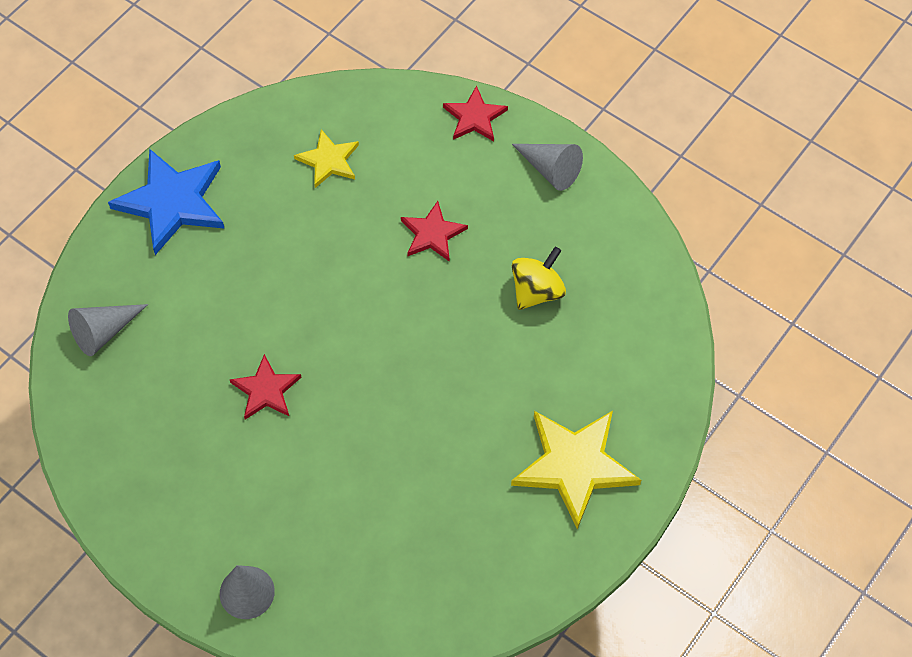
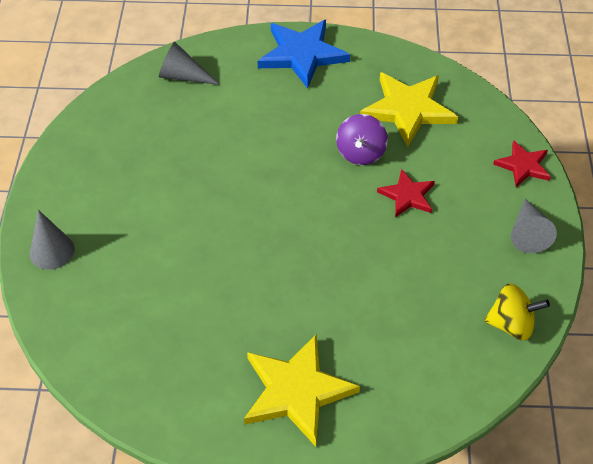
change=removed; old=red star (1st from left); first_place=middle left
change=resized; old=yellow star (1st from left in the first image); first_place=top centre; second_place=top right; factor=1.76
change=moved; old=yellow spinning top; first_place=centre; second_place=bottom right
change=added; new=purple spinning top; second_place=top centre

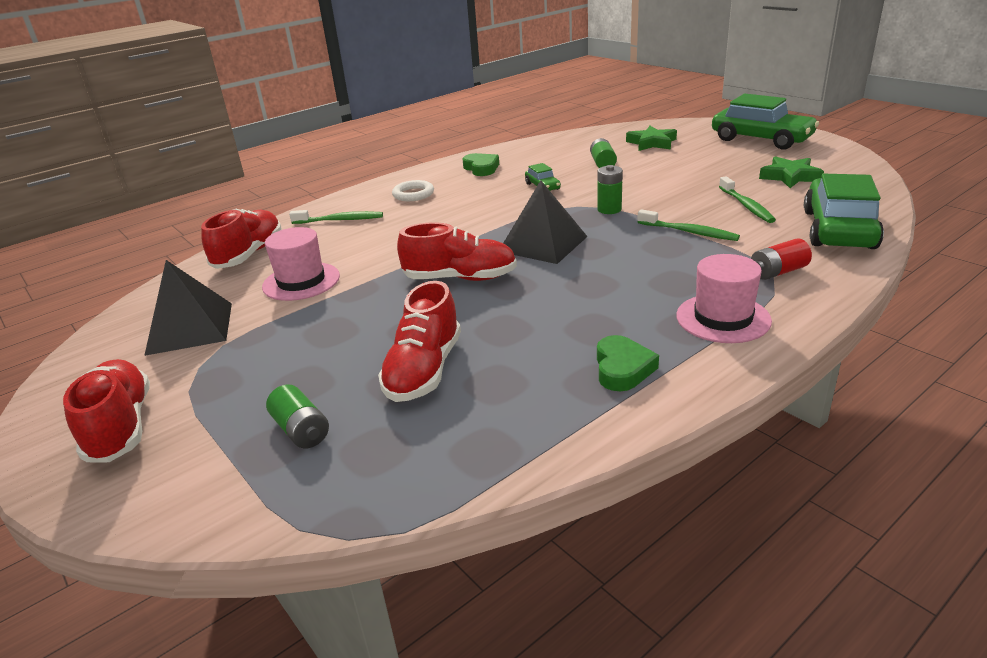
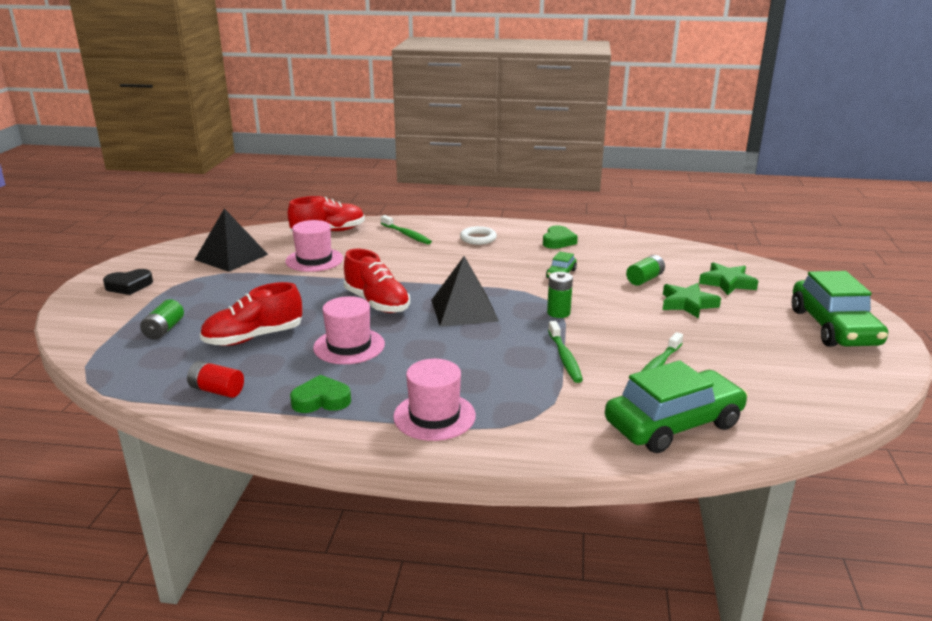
change=replaced; old=red shoe (1st from left); new=black heart; first_place=middle left; second_place=middle left
change=turned; old=green heart (2nd from left in the first image); first_place=centre; second_place=centre; degrees=-150
change=moved; old=red battery; first_place=middle right; second_place=middle left
change=moved; old=green star (2nd from left in the first image); new=green star (1st from left); first_place=top right; second_place=middle right
change=added; new=pink hat (2nd from left); second_place=centre

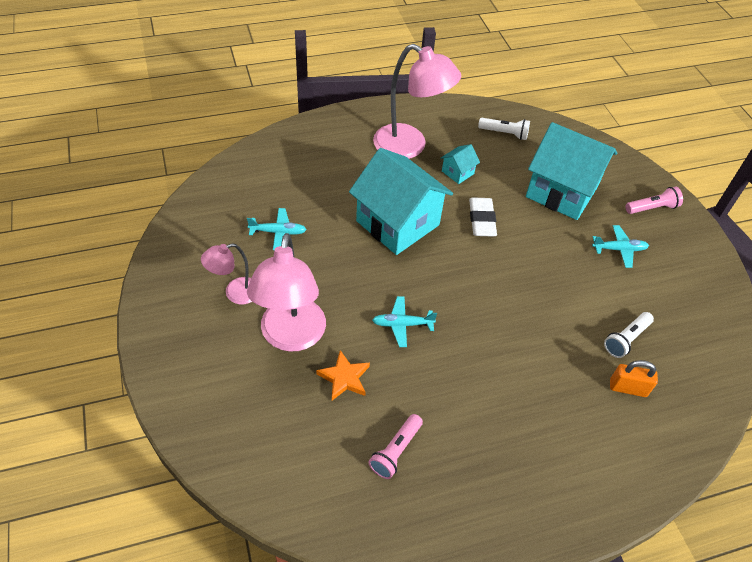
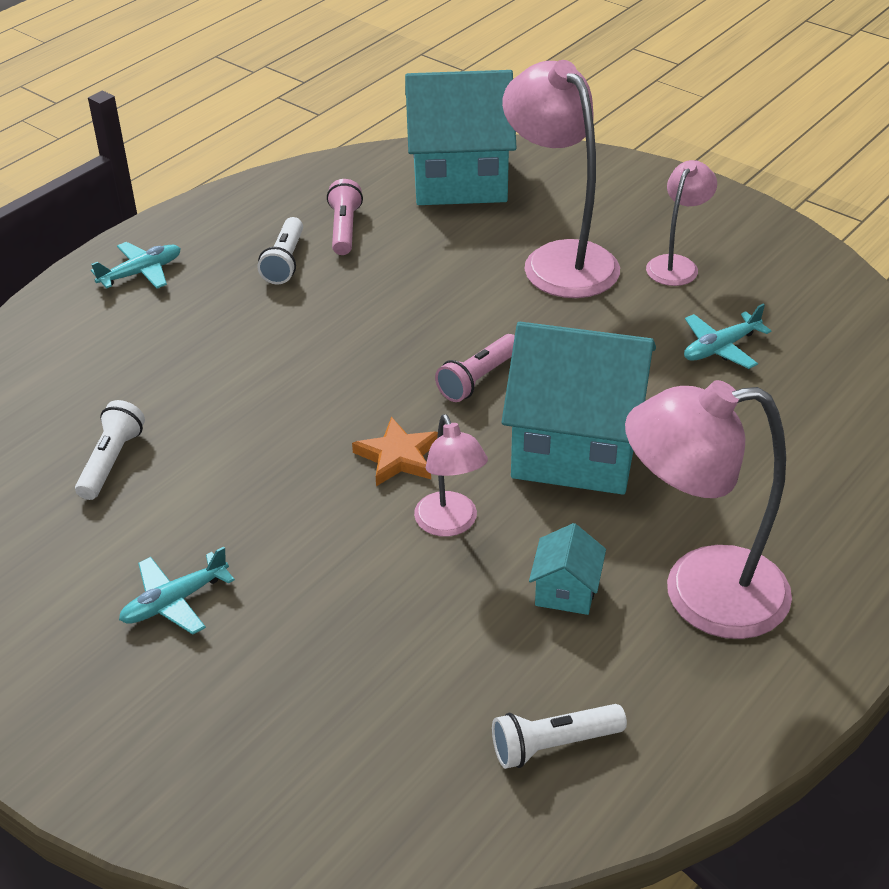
change=moved; old=orange star; first_place=bottom centre; second_place=centre
change=moved; old=turquoise plane (2nd from left in the first image); new=turquoise plane (1st from left); first_place=centre; second_place=top left
change=replaced; old=white eraser; new=pink lamp (1st from left); first_place=centre; second_place=centre
change=moved; old=turquoise house (3rd from left in the first image); new=turquoise house (1st from left); first_place=top right; second_place=top centre
change=removed; old=orange padlock; first_place=bottom right
change=moved; old=pink flashlight (2nd from left); first_place=middle right; second_place=centre
change=added; new=white flashlight (2nd from left); second_place=top left

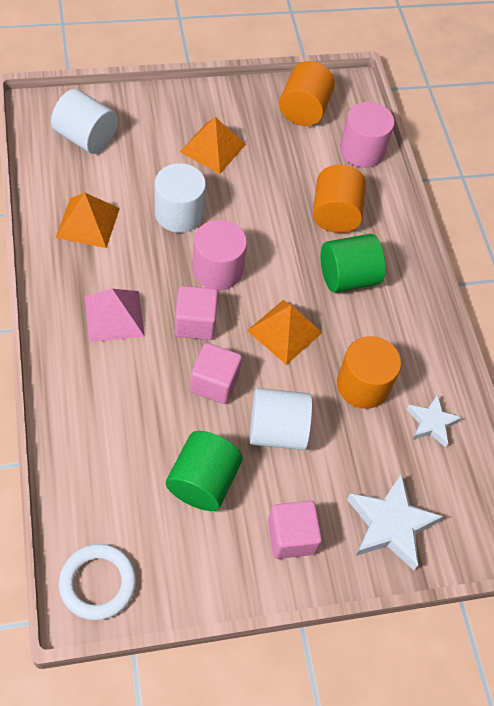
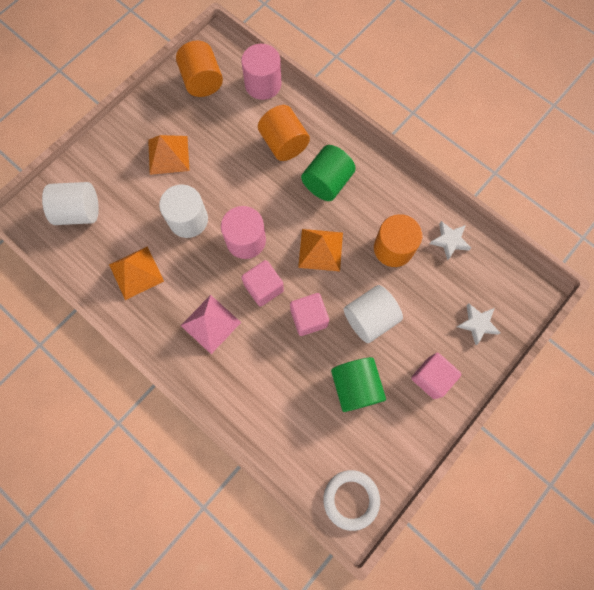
change=resized; old=white star (1st from left in the first image); first_place=bottom right; second_place=middle right; factor=0.61

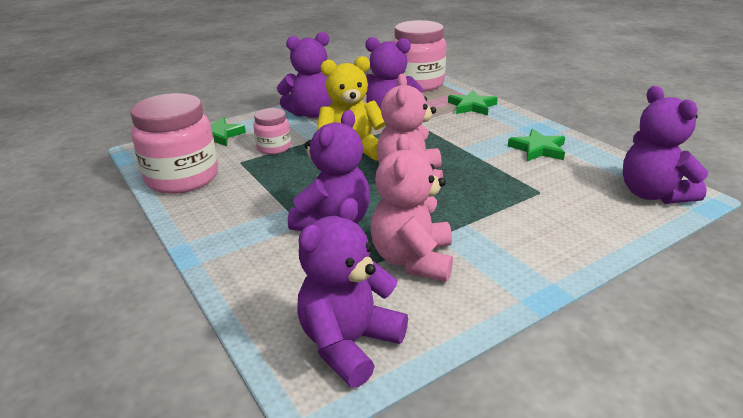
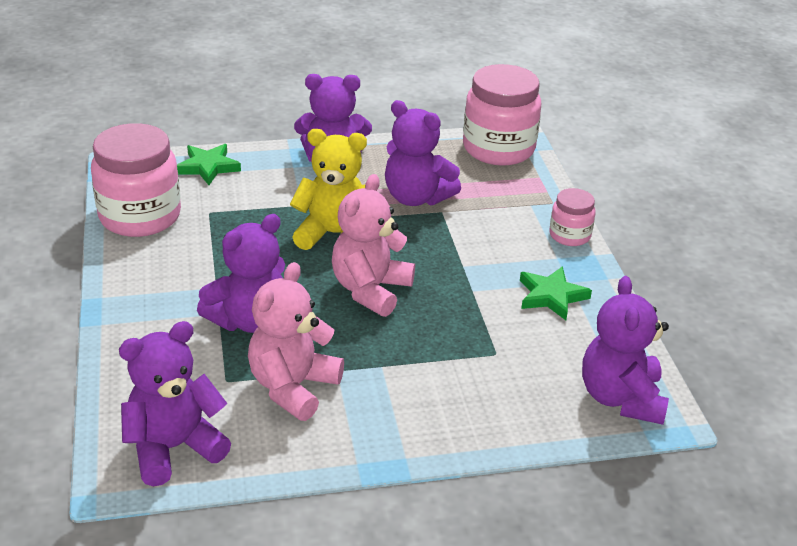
change=moved; old=pink jar (2nd from left in the first image); new=pink jar (3rd from left); first_place=top centre; second_place=middle right
change=removed; old=green star (2nd from left); first_place=top centre

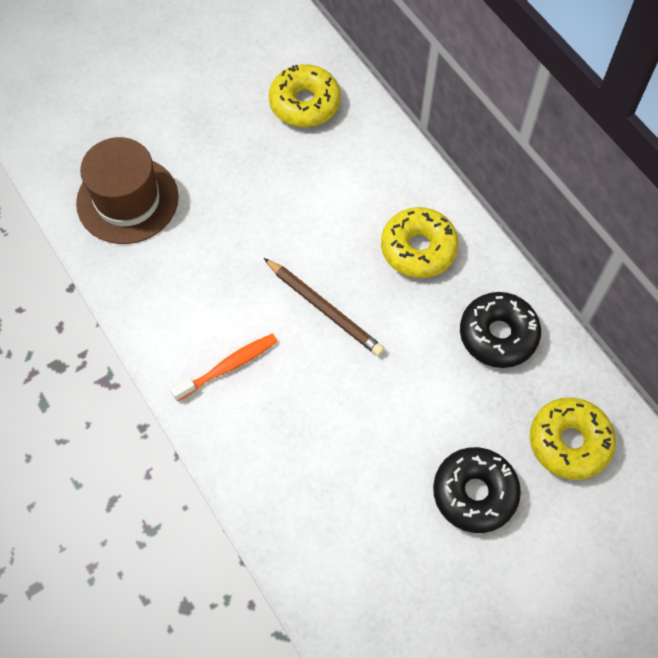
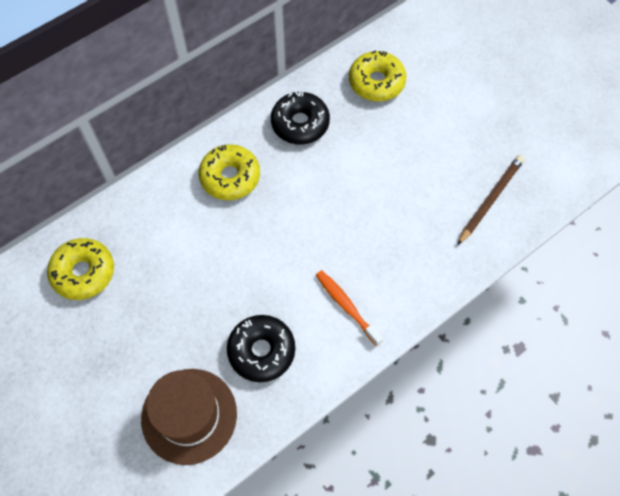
change=moved; old=brown pencil; first_place=centre; second_place=middle right
change=moved; old=black donut (1st from left); first_place=bottom right; second_place=bottom centre

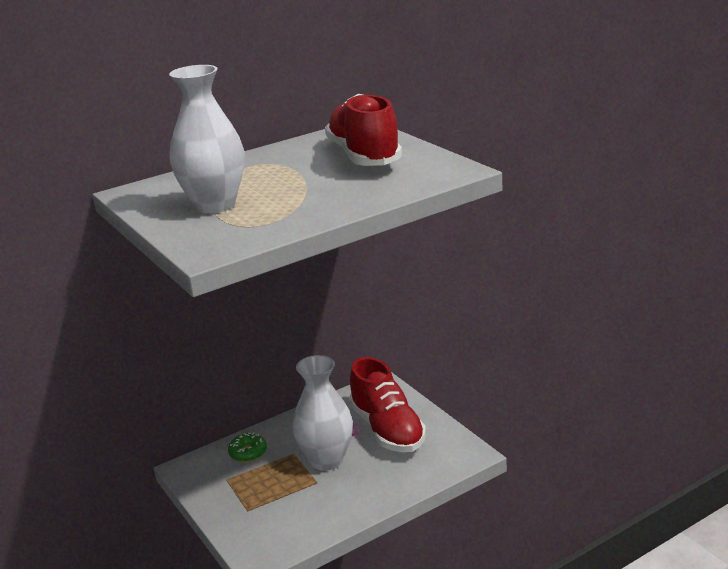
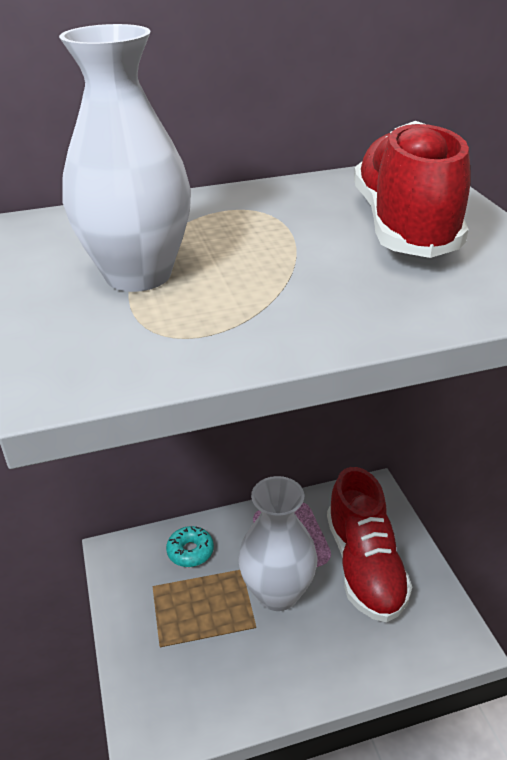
change=recoloured; old=green donut; new=turquoise donut; first_place=bottom centre; second_place=bottom centre

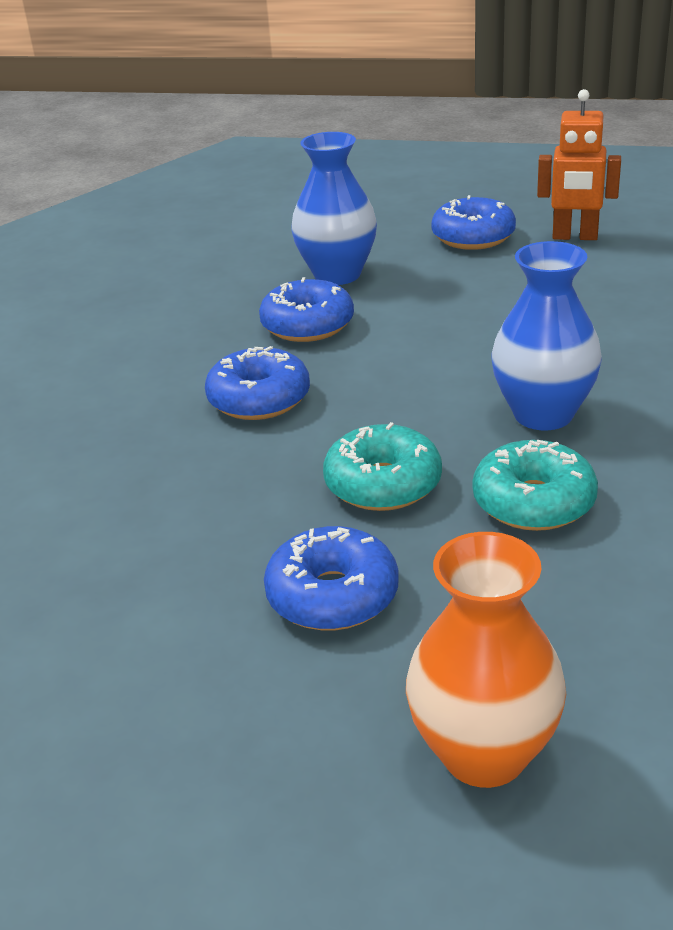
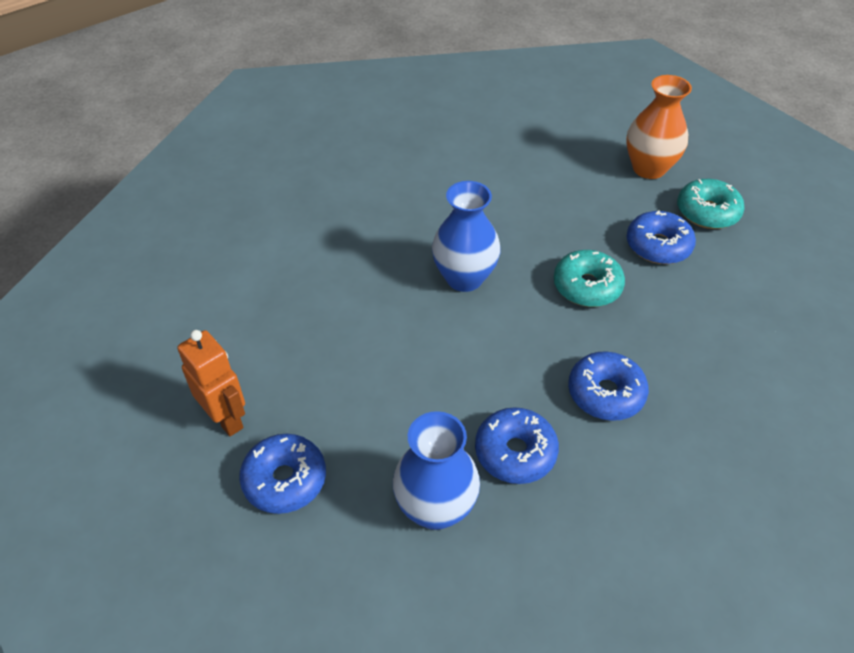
change=moved; old=turquoise donut (2nd from left); first_place=middle right; second_place=top right

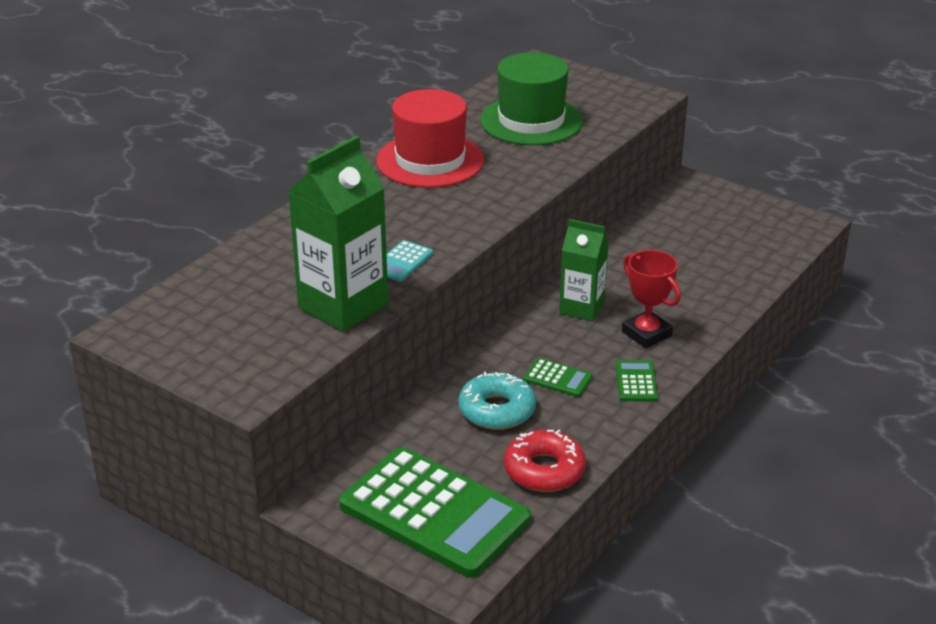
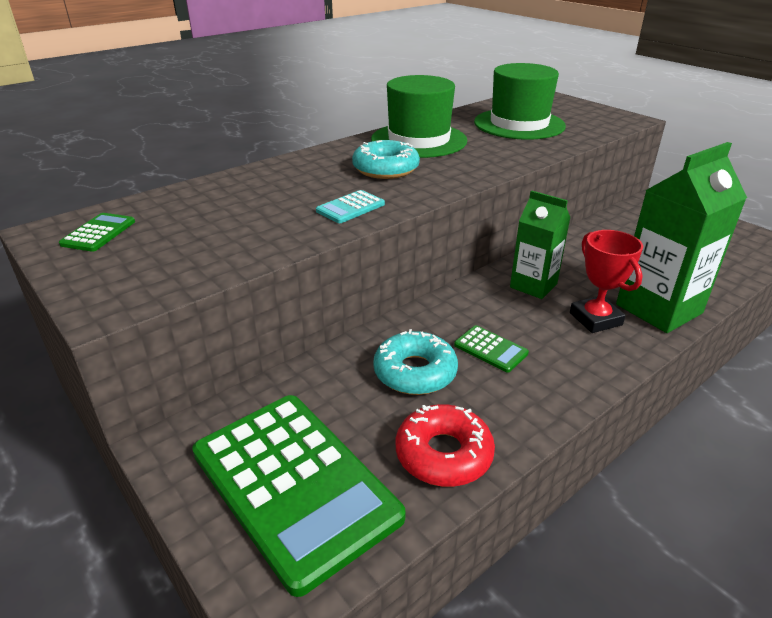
change=moved; old=green carton (1st from left in the first image); new=green carton (2nd from left); first_place=centre; second_place=middle right
change=recoloured; old=red hat; new=green hat (1st from left); first_place=top centre; second_place=top centre
change=moved; old=green calculator (3rd from left in the first image); new=green calculator (1st from left); first_place=middle right; second_place=middle left
change=added; new=turquoise donut (1st from left); second_place=top centre

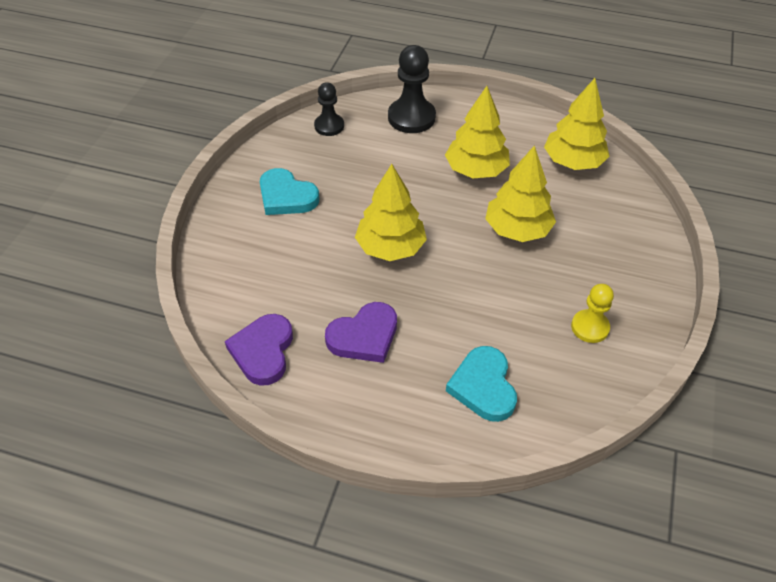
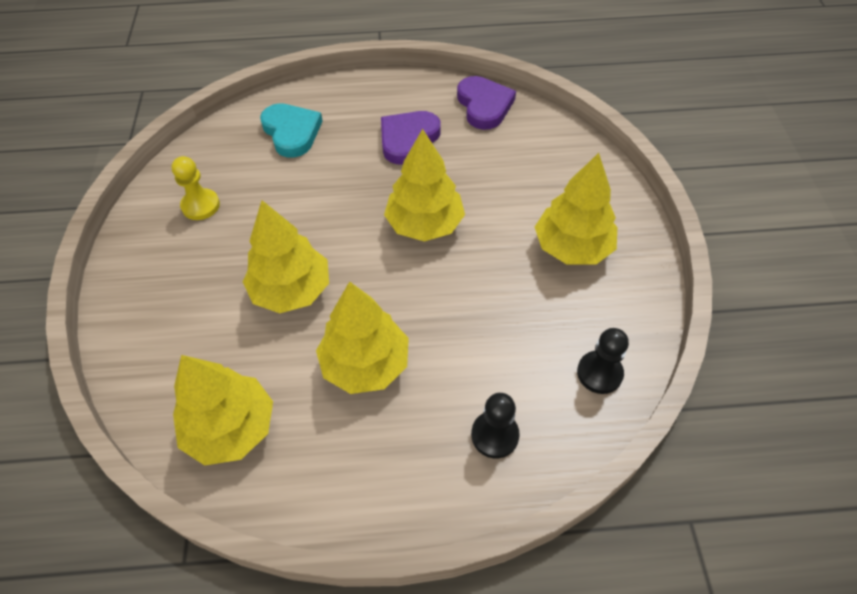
change=replaced; old=turquoise heart (1st from left); new=yellow tree (5th from left); first_place=top centre; second_place=middle right
change=resized; old=black pawn (2nd from left in the first image); first_place=top centre; second_place=bottom centre; factor=0.62

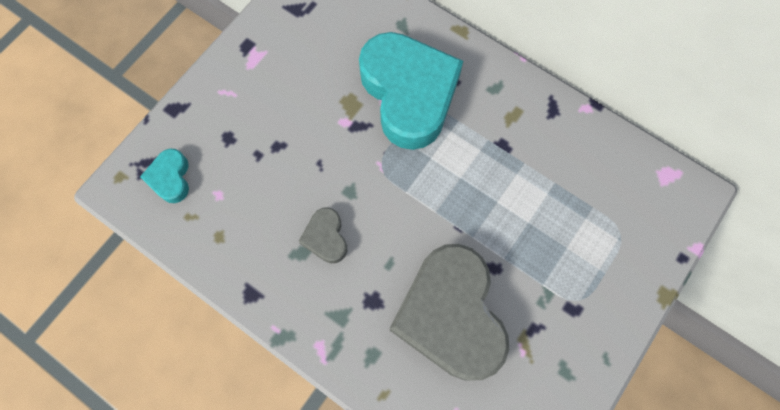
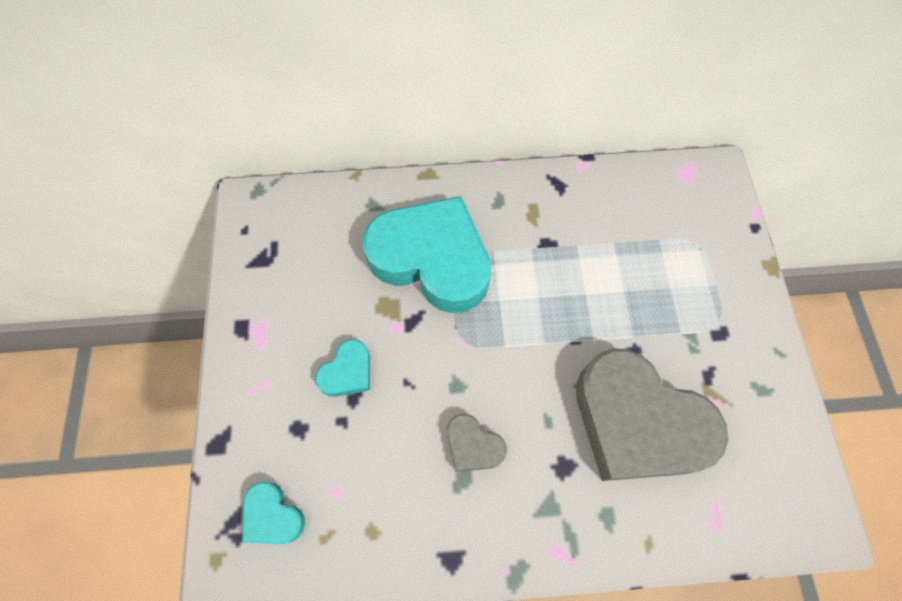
change=added; new=turquoise heart (2nd from left); second_place=centre

